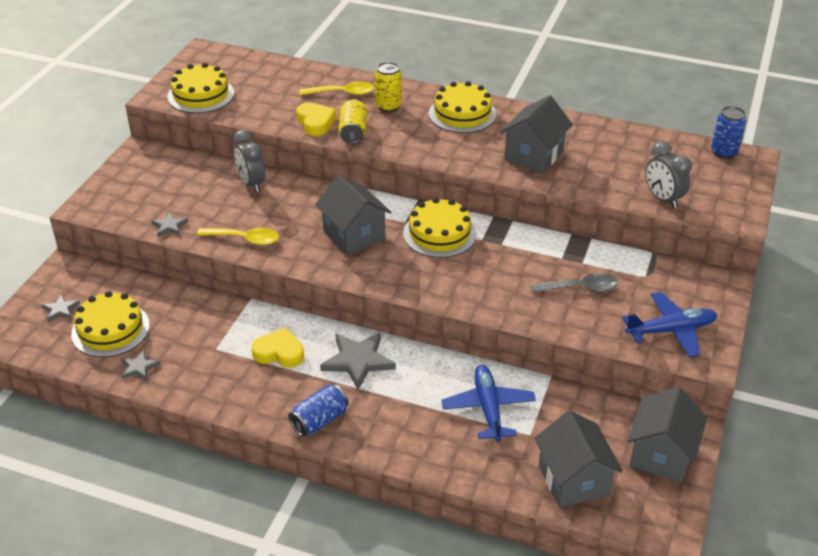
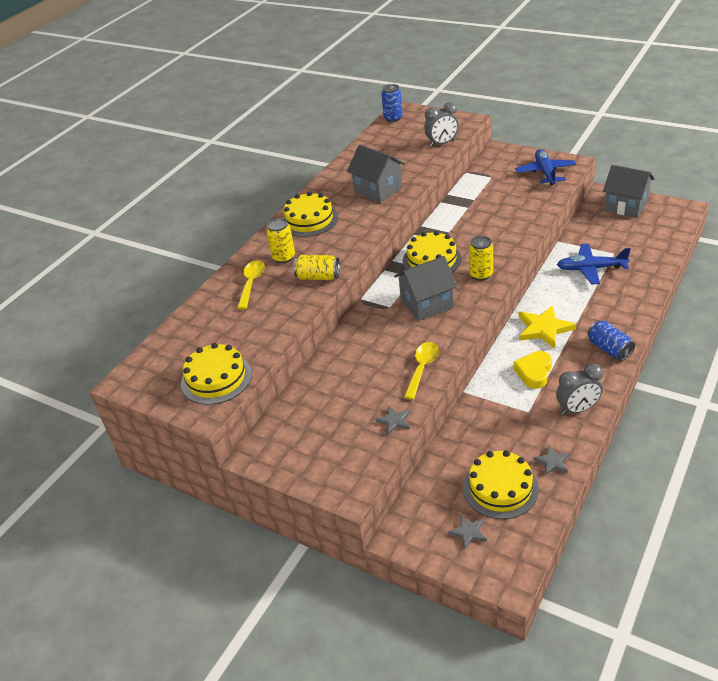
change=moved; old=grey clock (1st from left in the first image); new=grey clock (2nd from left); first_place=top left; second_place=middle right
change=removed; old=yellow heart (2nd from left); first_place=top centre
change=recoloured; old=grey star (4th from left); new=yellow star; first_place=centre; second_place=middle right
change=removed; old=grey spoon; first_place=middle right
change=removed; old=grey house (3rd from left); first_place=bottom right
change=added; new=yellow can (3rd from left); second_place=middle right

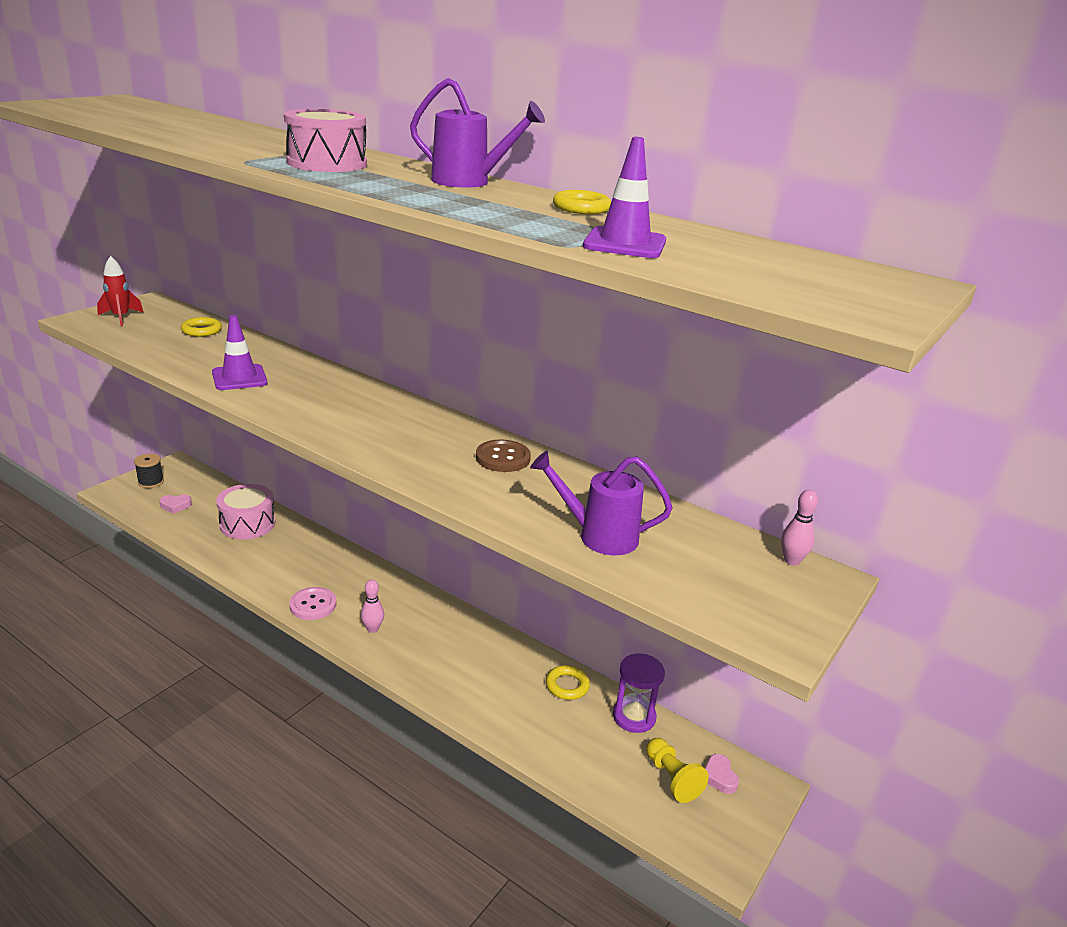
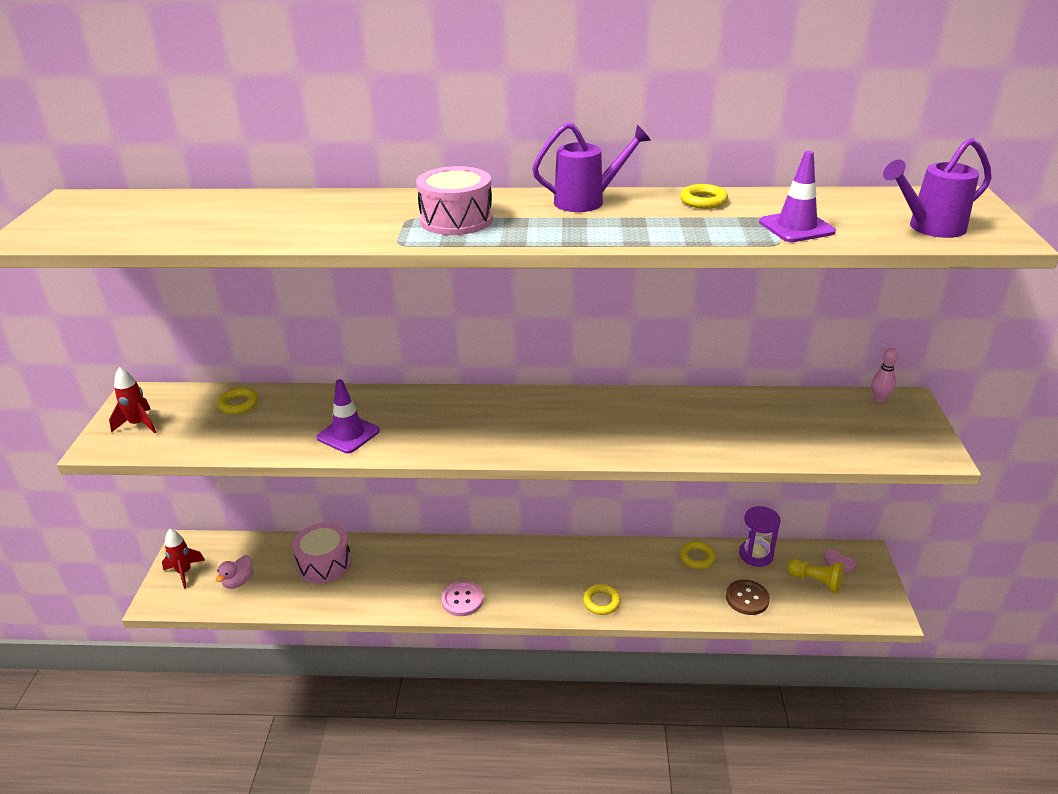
change=replaced; old=black spool; new=red rocket (2nd from left); first_place=middle left; second_place=bottom left
change=replaced; old=pink heart (1st from left); new=pink duck; first_place=middle left; second_place=bottom left
change=removed; old=pink bowling pin (1st from left); first_place=centre
change=moved; old=brown button; first_place=centre; second_place=bottom right
change=moved; old=purple watering can (2nd from left); first_place=centre; second_place=top right
change=added; new=yellow ring (2nd from left); second_place=bottom centre

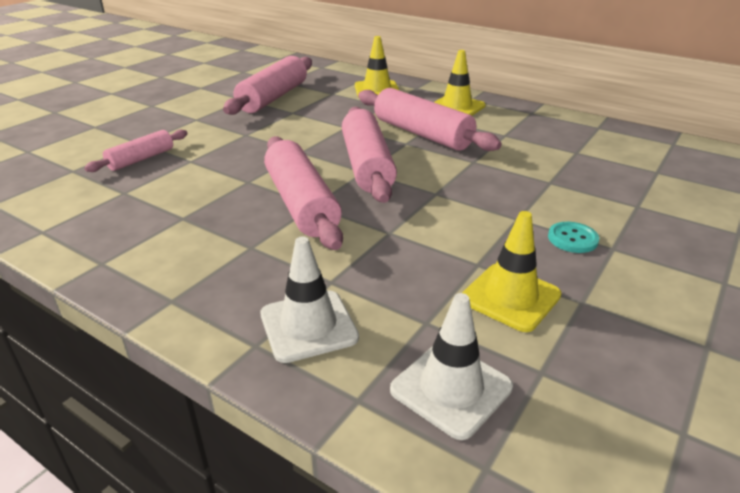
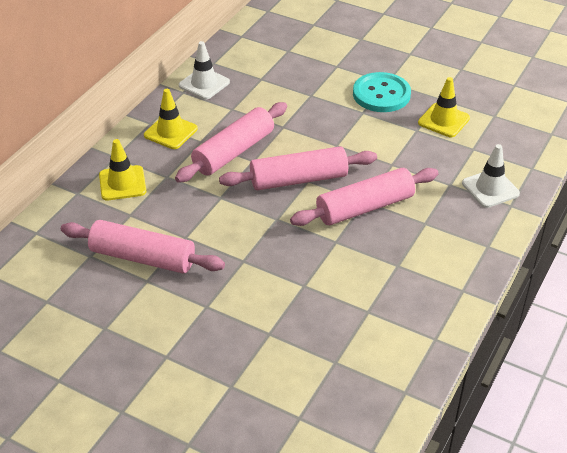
change=removed; old=pink rolling pin (1st from left); first_place=top left
change=moved; old=white traffic cone (2nd from left in the first image); new=white traffic cone (1st from left); first_place=bottom centre; second_place=top centre
change=resized; old=turquoise button; first_place=middle right; second_place=top right; factor=2.04

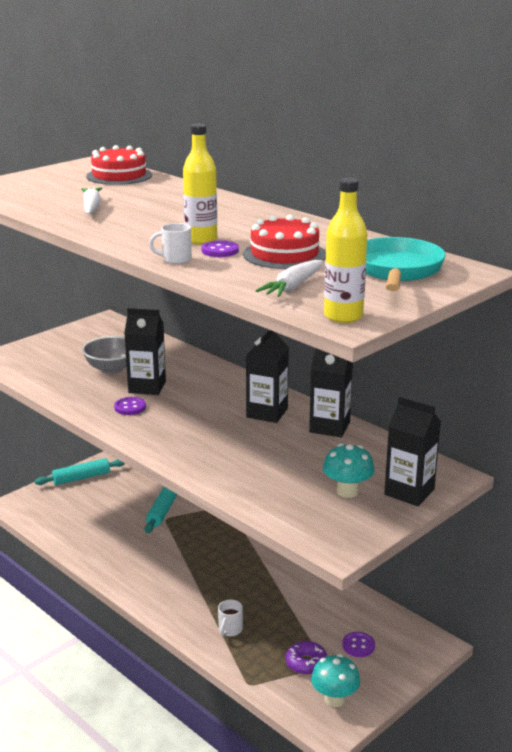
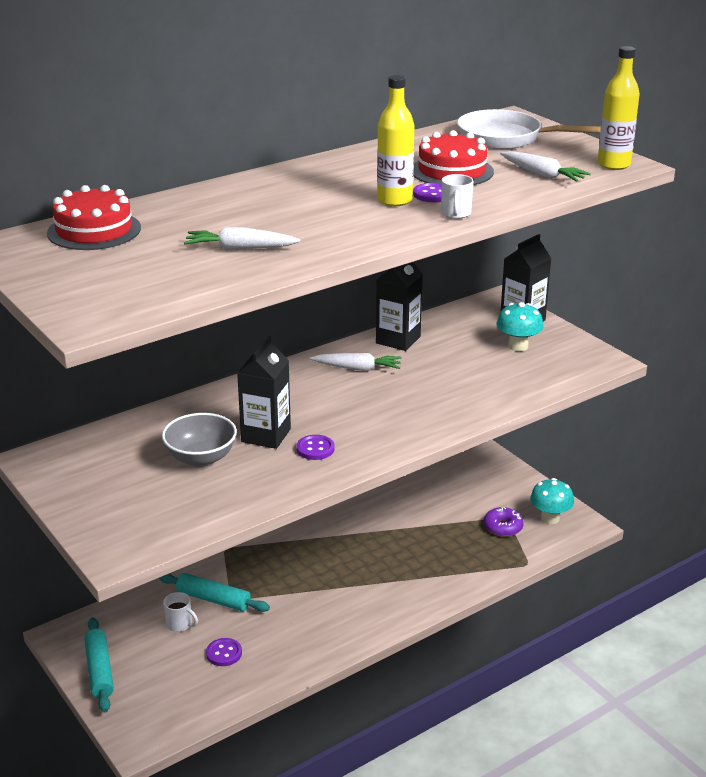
change=moved; old=white mug (2nd from left in the first image); new=white mug (1st from left); first_place=bottom centre; second_place=bottom left
change=replaced; old=black carton (2nd from left); new=white carrot (2nd from left); first_place=centre; second_place=centre
change=moved; old=purple button (3rd from left in the first image); new=purple button (1st from left); first_place=bottom right; second_place=bottom left
change=recoloured; old=turquoise pan; new=white pan; first_place=middle right; second_place=top right

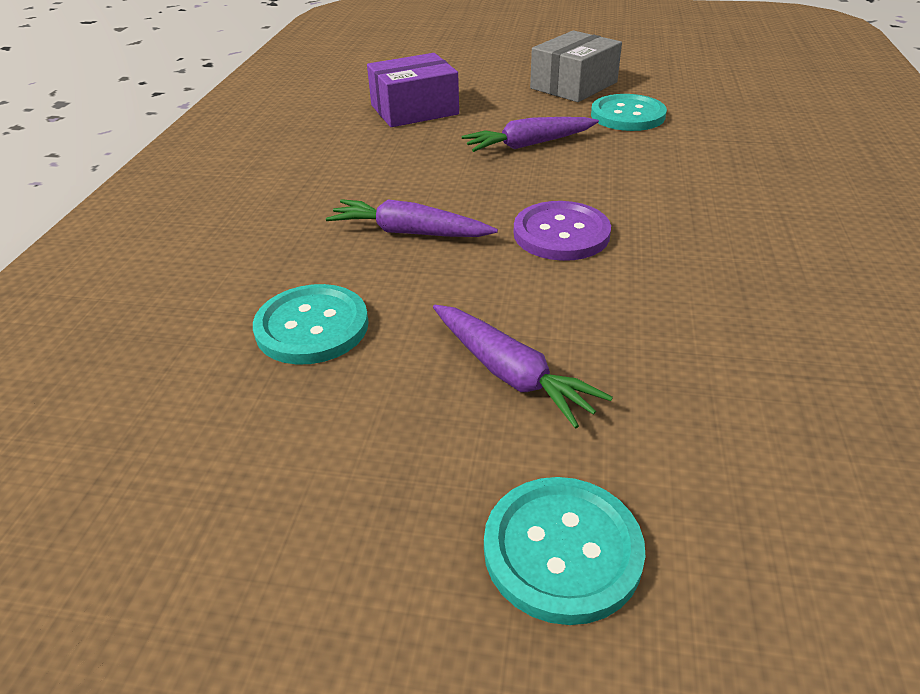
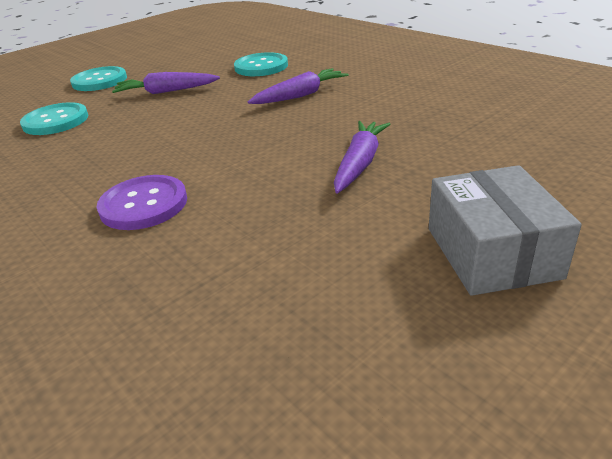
change=removed; old=purple box; first_place=top centre
change=moved; old=purple button; first_place=top centre; second_place=middle left
change=moved; old=turquoise button (3rd from left in the first image); new=turquoise button (1st from left); first_place=top right; second_place=top left

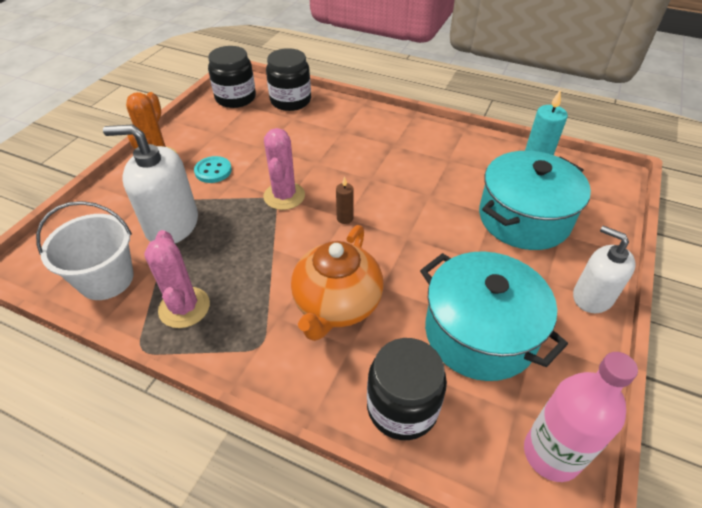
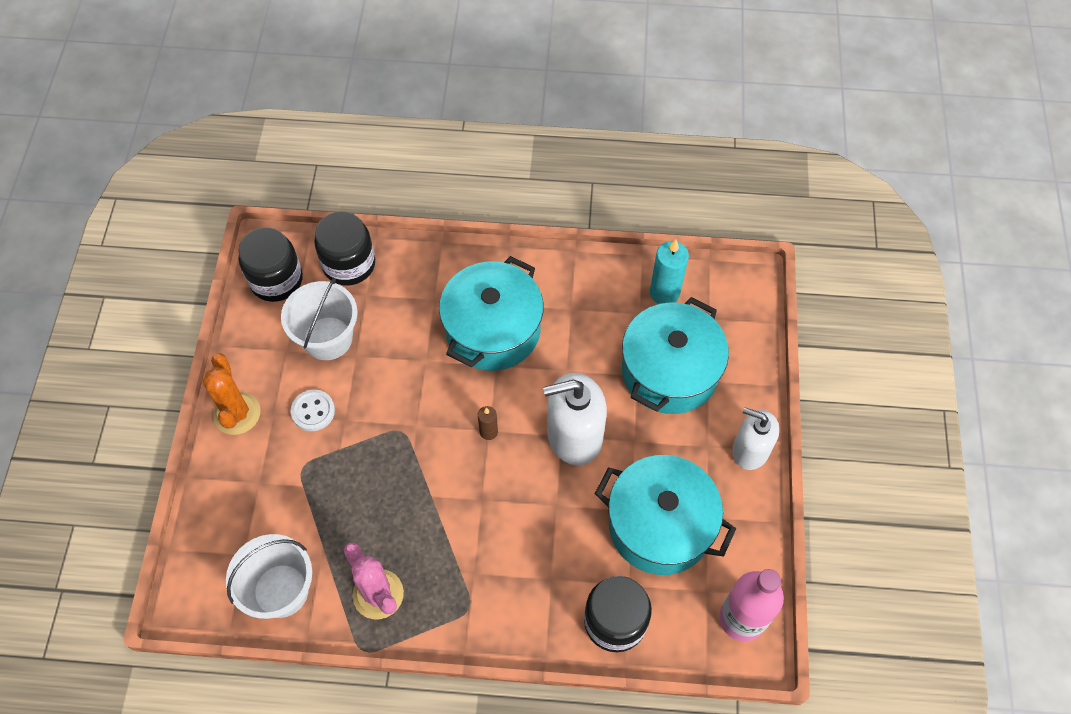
change=moved; old=white soap dispenser (1st from left); first_place=middle left; second_place=centre
change=recoloured; old=turquoise button; new=white button; first_place=top left; second_place=middle left
change=removed; old=pink cactus (2nd from left); first_place=top centre
change=removed; old=orange teapot; first_place=centre
change=added; new=white bucket (2nd from left); second_place=middle left
change=added; new=turquoise pot (1st from left); second_place=centre

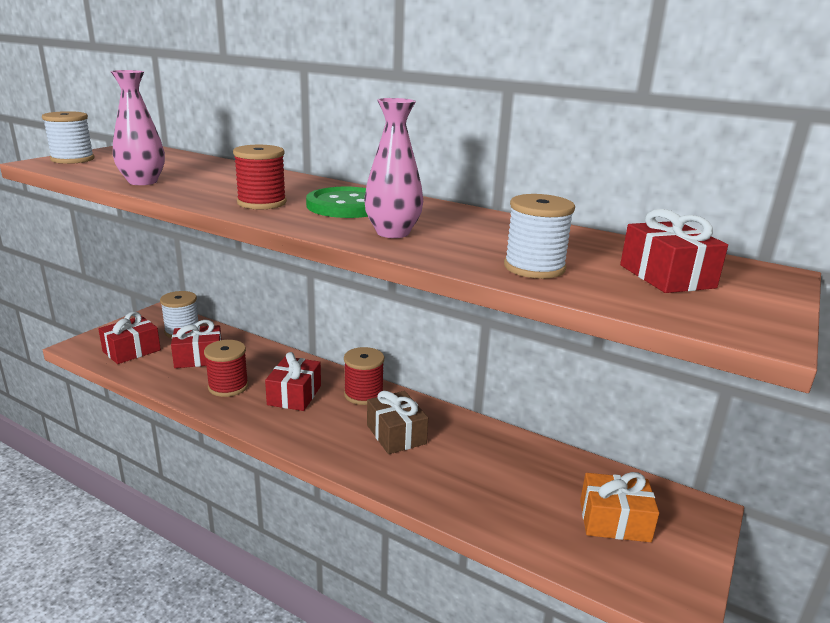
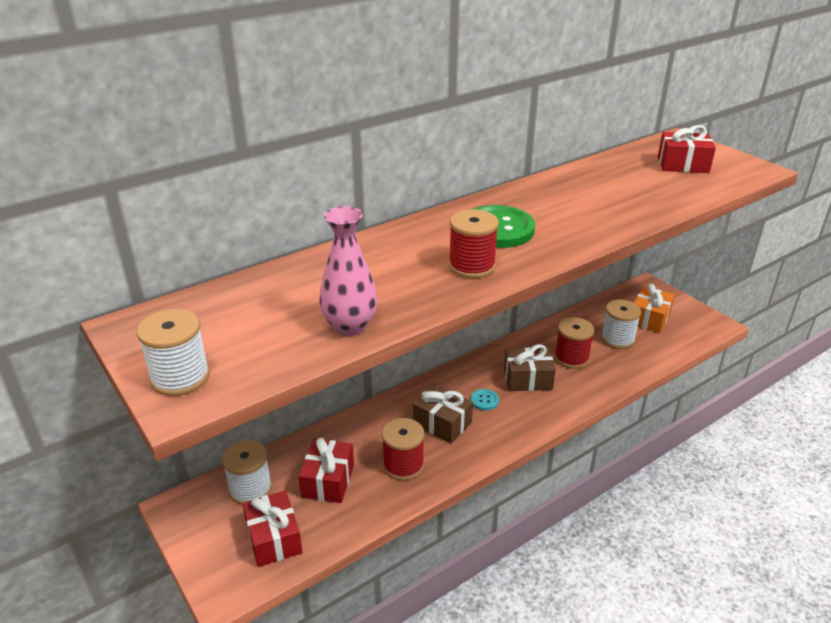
change=recoloured; old=red gift (3rd from left); new=brown gift (1st from left); first_place=centre; second_place=centre
change=moved; old=red spool (3rd from left); first_place=centre; second_place=middle right
change=removed; old=pink vase (2nd from left); first_place=top centre
change=moved; old=white spool (3rd from left); first_place=centre; second_place=middle right
change=added; new=turquoise button; second_place=centre

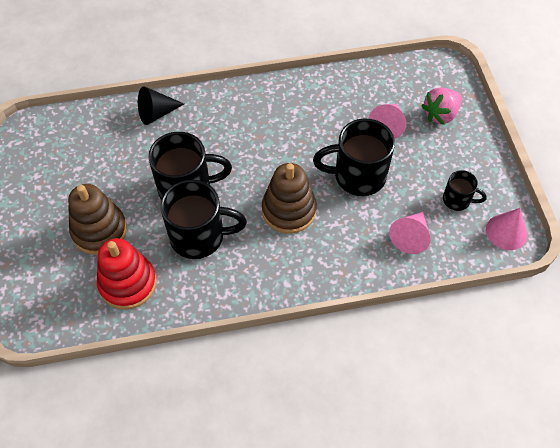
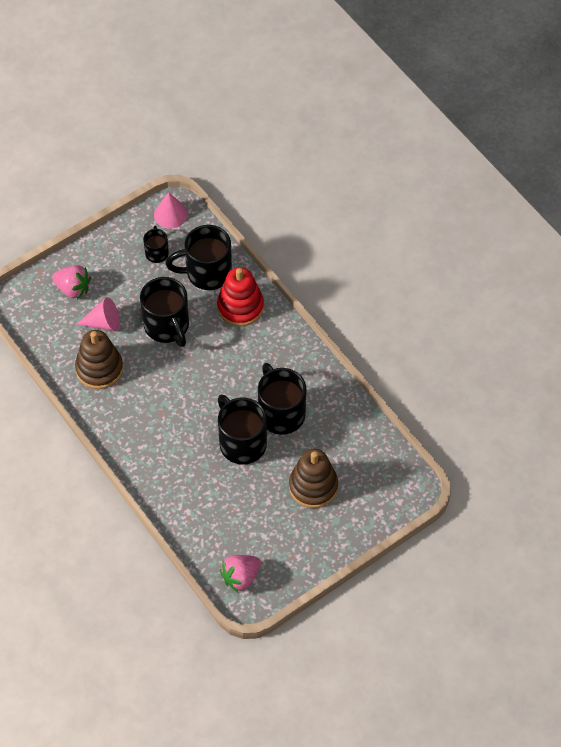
change=moved; old=red stacking toy; first_place=middle left; second_place=centre
change=removed; old=black cone; first_place=top left
change=moved; old=brown stacking toy (2nd from left in the first image); new=brown stacking toy (1st from left); first_place=centre; second_place=middle left
change=replaced; old=pink cone (2nd from left); new=black mug (3rd from left); first_place=middle right; second_place=centre
change=added; new=pink strawberry (2nd from left); second_place=bottom centre

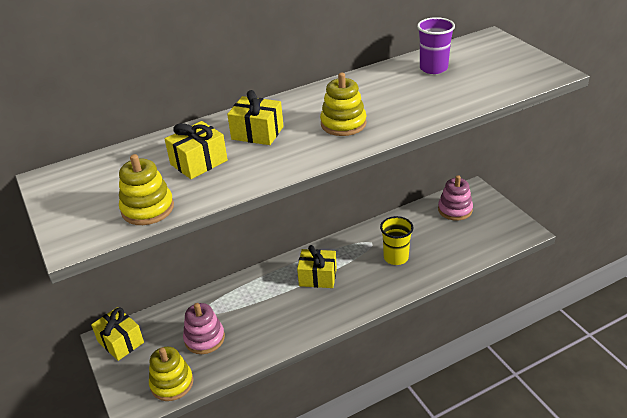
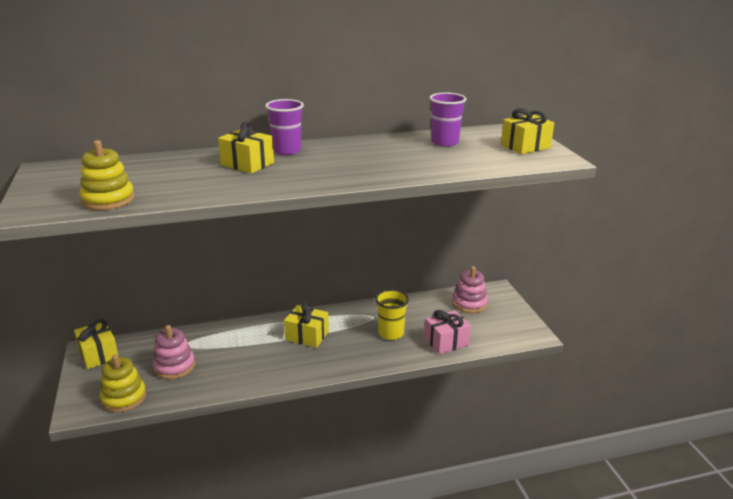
change=moved; old=yellow gift (2nd from left in the first image); new=yellow gift (4th from left); first_place=middle left; second_place=top right
change=removed; old=yellow stacking toy (3rd from left); first_place=top centre
change=added; new=purple cup (1st from left); second_place=top centre
change=added; new=pink gift; second_place=centre

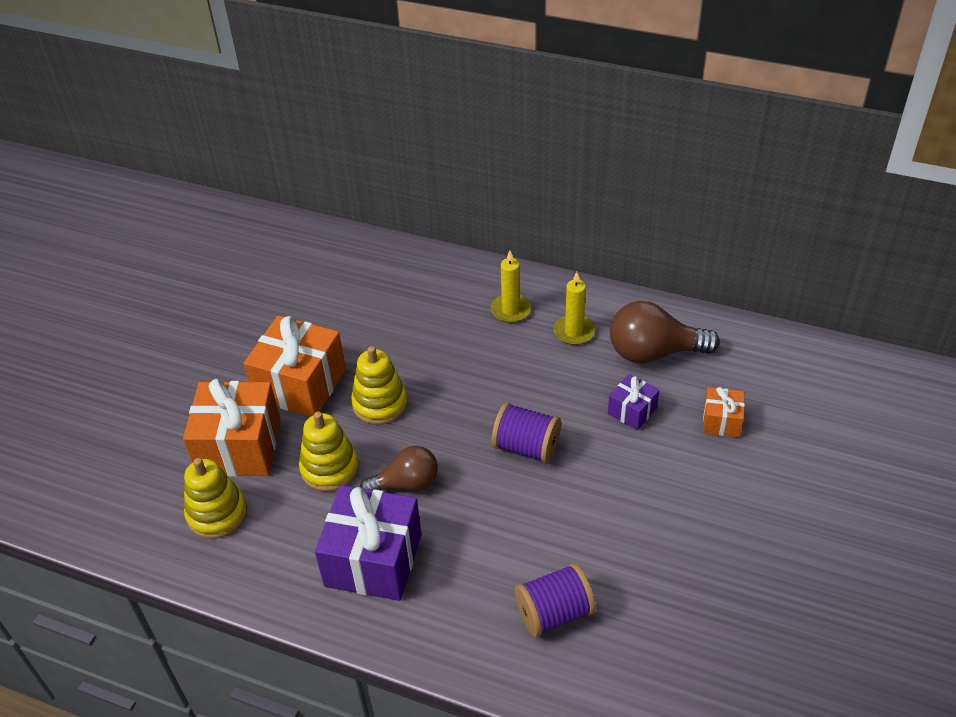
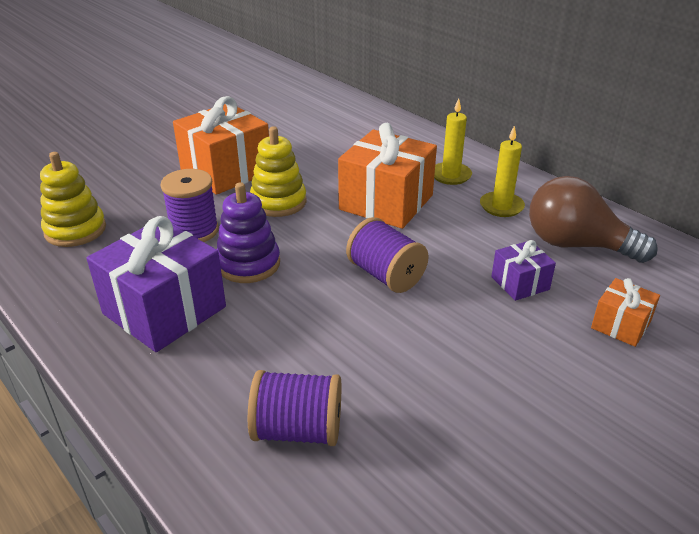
change=moved; old=orange gift (1st from left in the first image); new=orange gift (2nd from left); first_place=middle left; second_place=top centre
change=replaced; old=yellow stacking toy (2nd from left); new=purple spool (1st from left); first_place=centre; second_place=middle left
change=replaced; old=brown light bulb (1st from left); new=purple stacking toy; first_place=centre; second_place=centre

